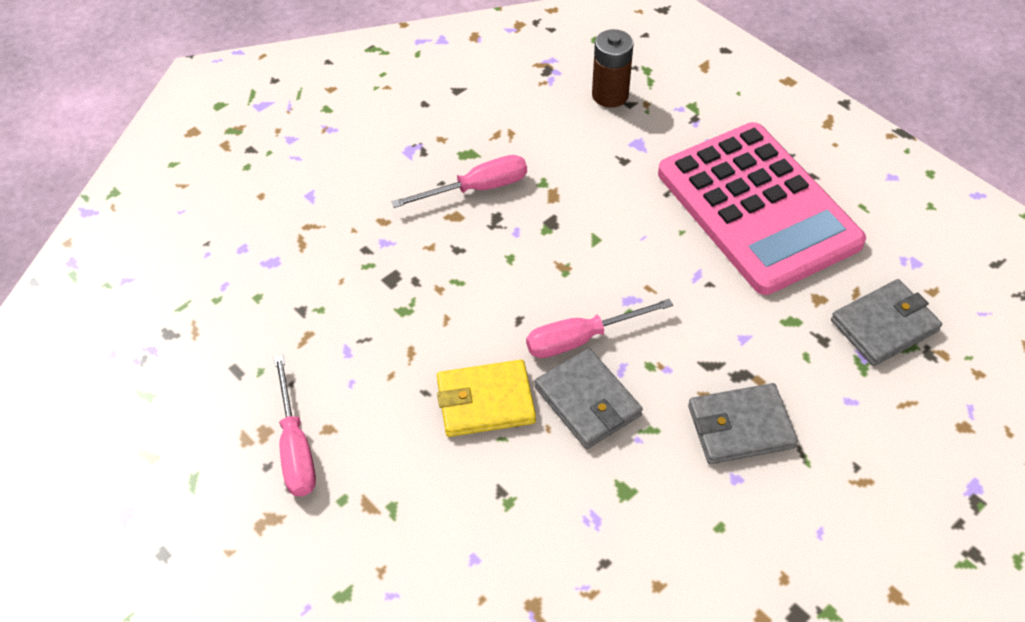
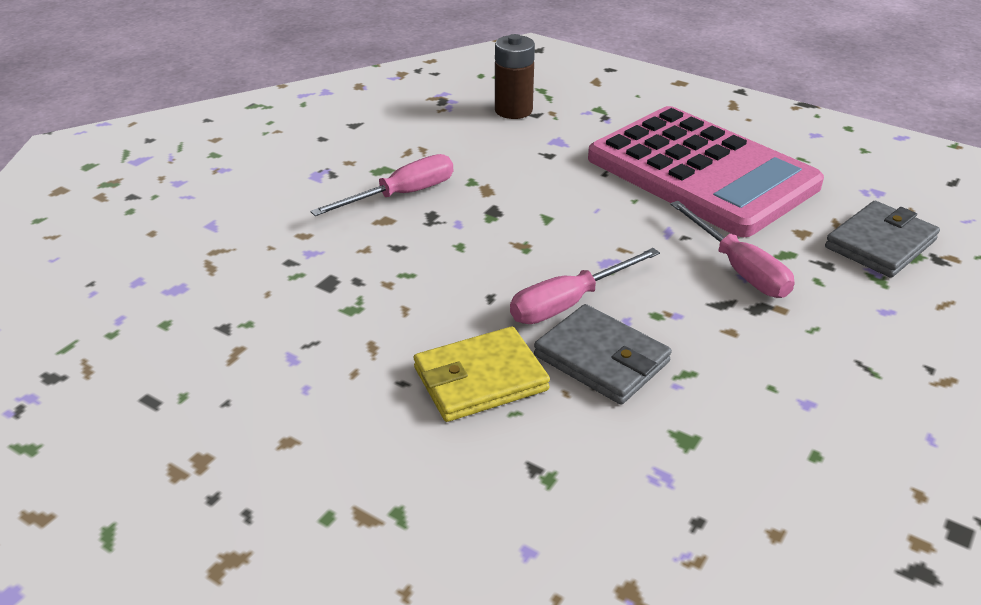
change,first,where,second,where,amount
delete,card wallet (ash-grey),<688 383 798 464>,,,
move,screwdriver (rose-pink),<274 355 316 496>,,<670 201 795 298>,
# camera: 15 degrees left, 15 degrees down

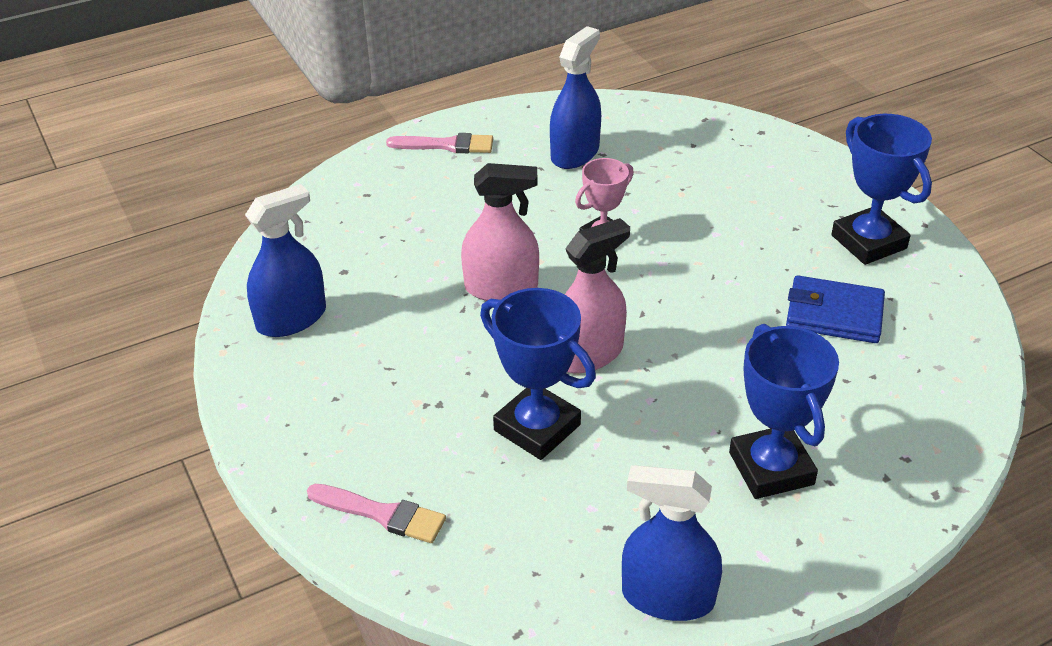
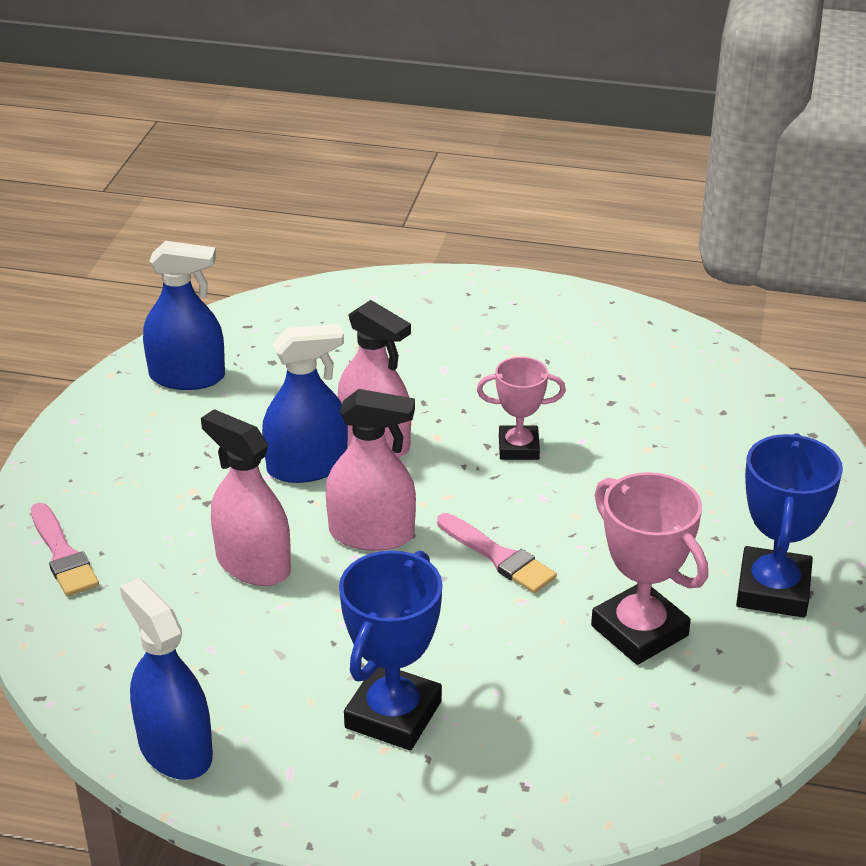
change,first,where,second,where,amount
move,paintbrush (rose-pink),<386 133 493 153>,,<437 513 557 593>,
move,spray bottle (blue),<550 26 601 169>,,<262 324 348 483>,
replace,prize cup (blue),<480 288 596 460>,spray bottle (rose-pink),<201 409 291 586>,
replace,card wallet (blue),<786 275 885 343>,prize cup (rose-pink),<591 472 708 665>,
# camera: 40 degrees right, 5 degrees down

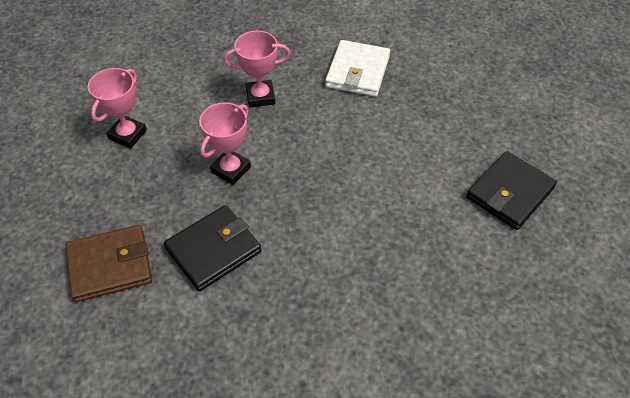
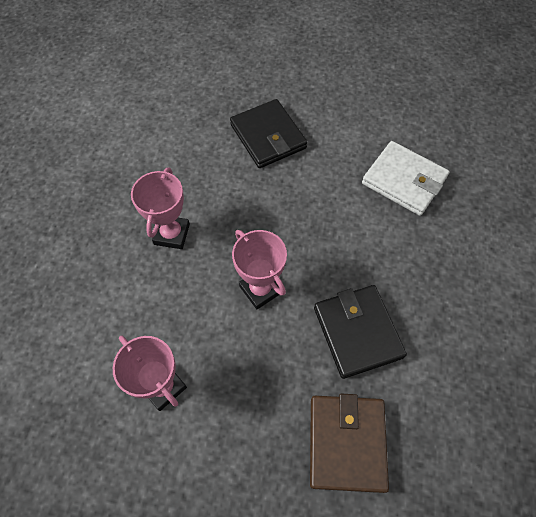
change,first,where,second,where,amount
move,card wallet (white),<325 40 390 97>,,<362 141 450 216>,
move,card wallet (black),<466 151 557 230>,,<230 99 307 168>,
# camera: 70 degrees left, 10 degrees up

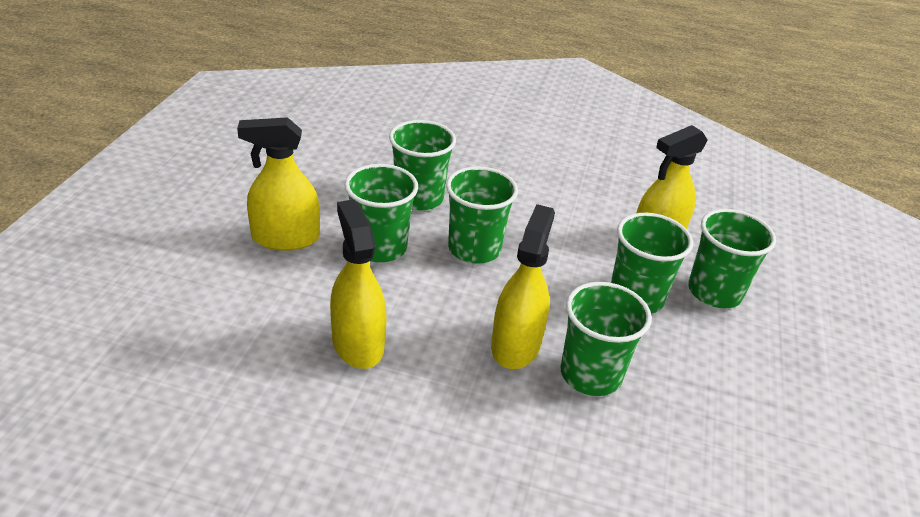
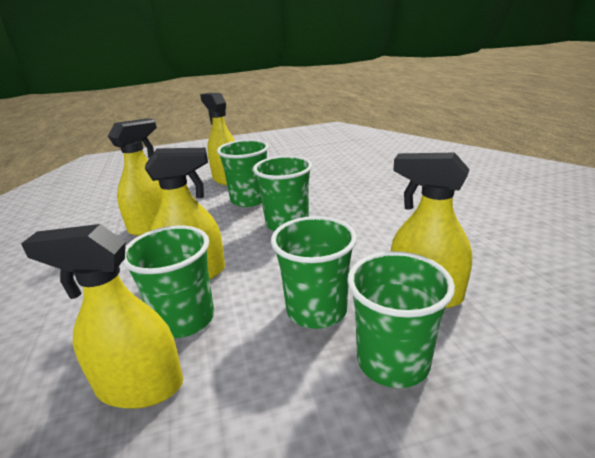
change,first,where,second,where,amount
delete,cup (leaf-green),<389 120 456 211>,,,
insert,,,spray bottle (golden),<21 224 183 409>,
# camera: 65 degrees right, 10 degrees down

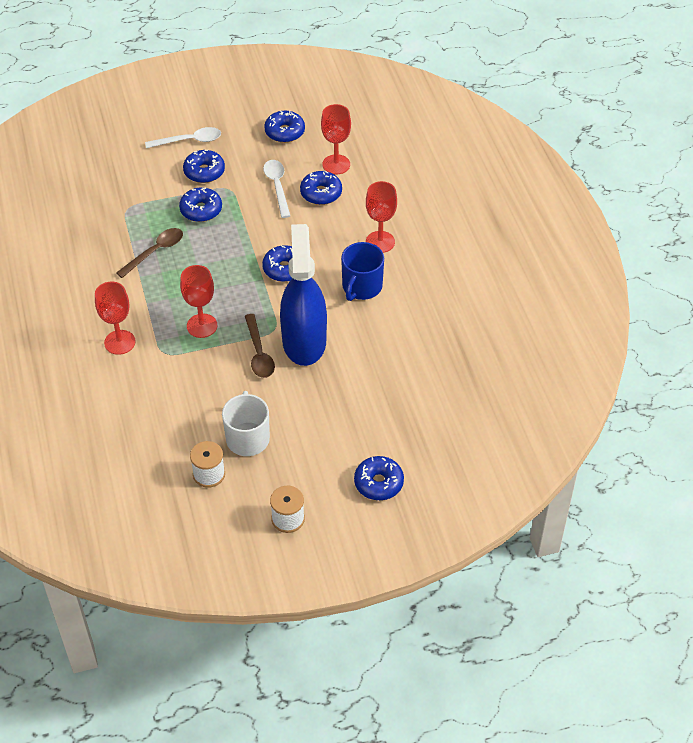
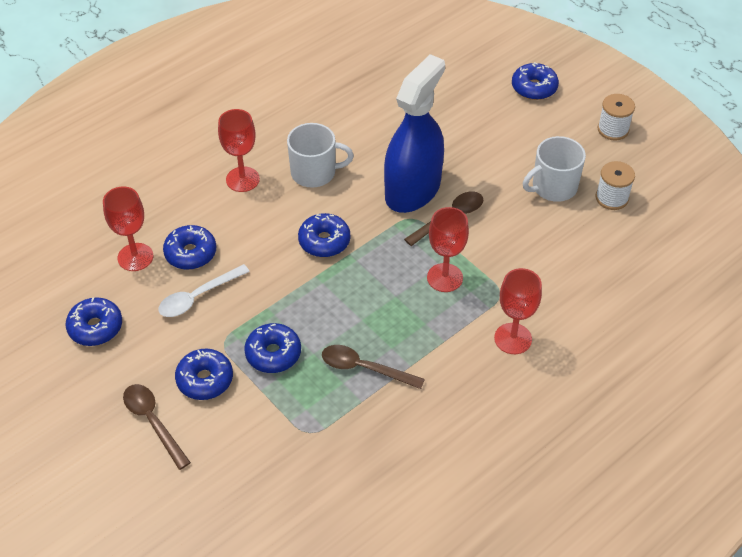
change,first,where,second,where,amount
recolor,spoon (white),<145 127 221 148>,spoon (brown),<123 384 191 470>,
recolor,tea mug (blue),<341 242 384 301>,tea mug (white),<287 123 354 188>,
rotate,spray bottle (blue),<280 224 327 366>,,<384 54 445 213>,150 degrees clockwise
# camera: 115 degrees left, 0 degrees up

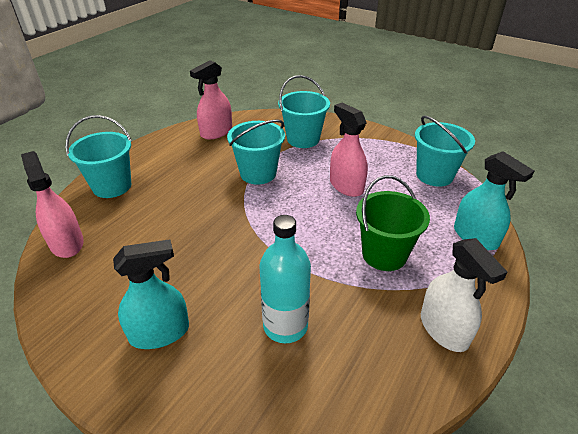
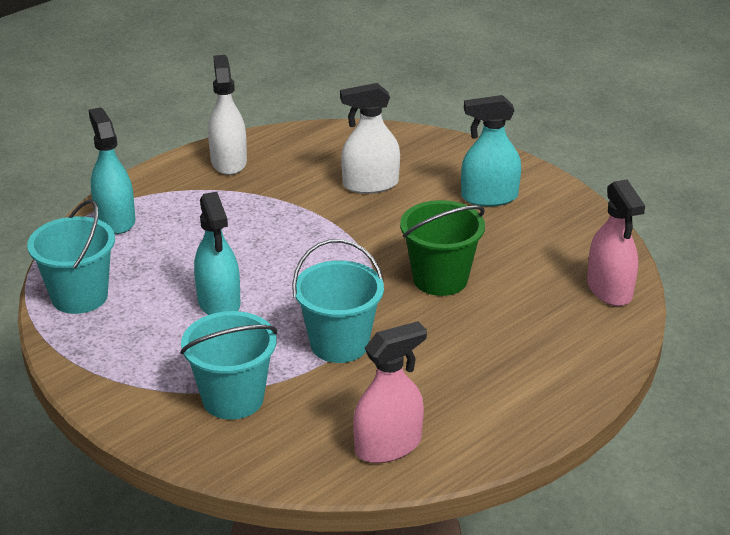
change,first,where,second,where,amount
delete,pail (aqua),<65 115 132 198>,,,
move,pail (leaf-green),<356 175 430 271>,,<400 200 485 296>,
replace,drink bottle (aqua),<259 215 311 343>,spray bottle (white),<340 83 400 194>,
recolor,spray bottle (rose-pink),<330 103 368 197>,spray bottle (aqua),<194 192 241 315>,
# camera: 165 degrees left, 5 degrees down

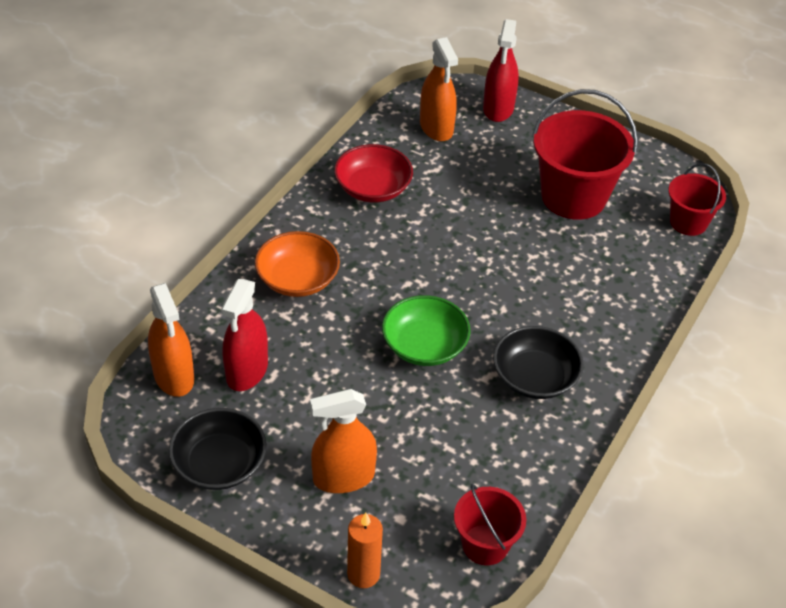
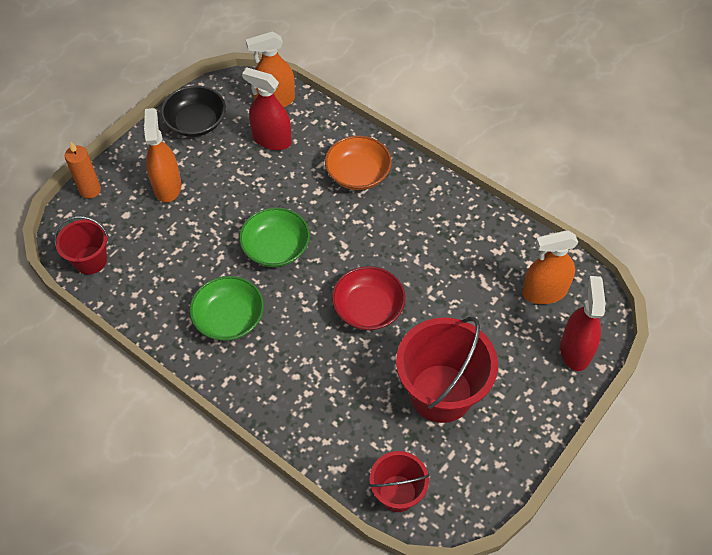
change,first,where,second,where,amount
move,serving bowl (crimson),<334 144 413 203>,,<332 266 406 330>,
recolor,serving bowl (black),<493 326 584 399>,serving bowl (leaf-green),<189 276 264 341>,
rotate,spray bottle (crimson),<483 19 519 122>,,<560 276 606 371>,75 degrees clockwise
# camera: 100 degrees right, 10 degrees up

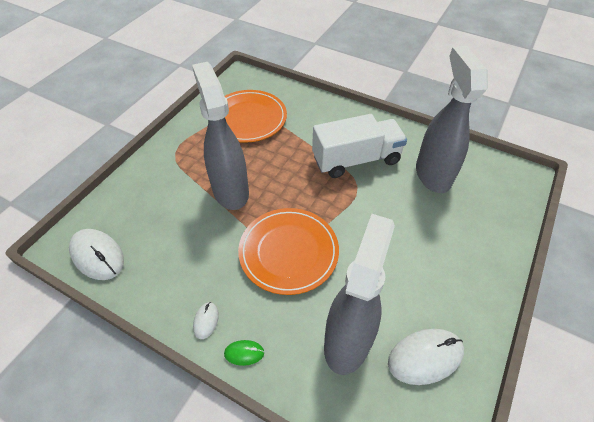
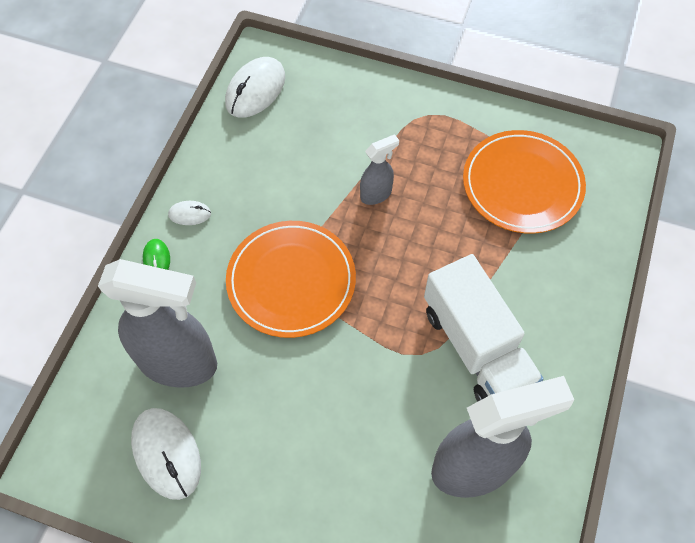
change,first,where,second,where,amount
resize,spray bottle (ash-grey),<192 62 249 210>,,<360 134 399 205>,x0.47
# camera: 80 degrees right, 10 degrees up

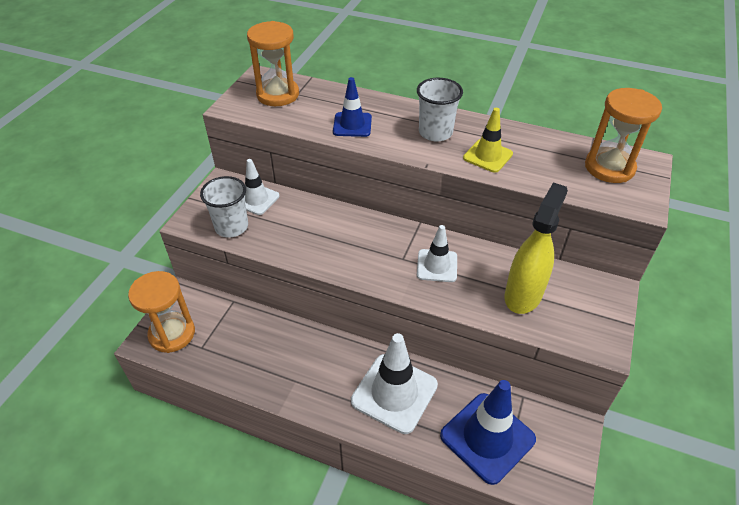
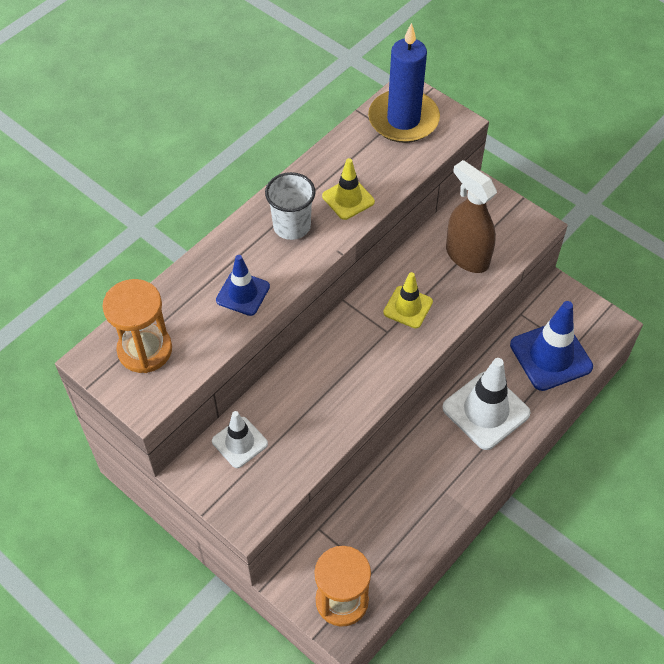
change,first,where,second,where,amount
delete,cup (white),<200 176 248 238>,,,
replace,hourglass (orange),<585 88 662 183>,wax candle (blue),<368 23 440 143>,
recolor,traffic cone (white),<417 225 457 282>,traffic cone (golden),<383 272 433 329>,
recolor,spray bottle (golden),<504 182 568 314>,spray bottle (brown),<446 160 497 273>,
# camera: 70 degrees left, 10 degrees up

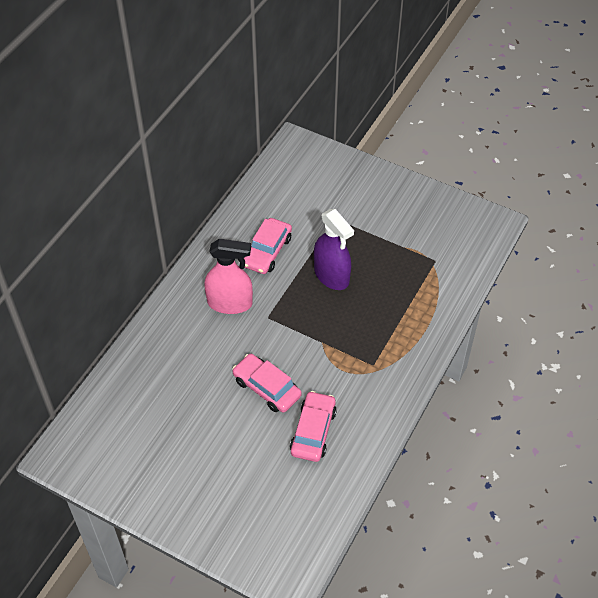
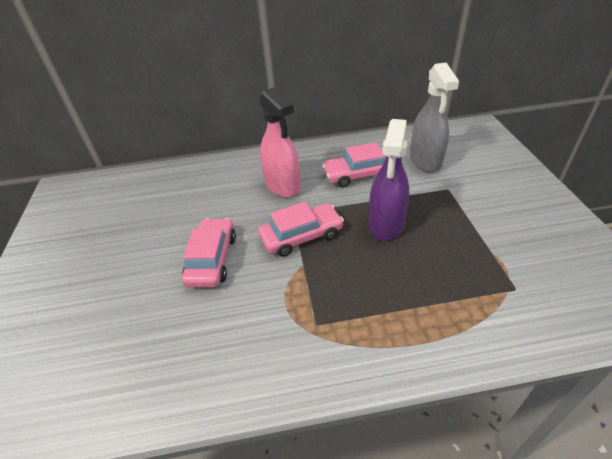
change,first,where,second,where,amount
insert,,,spray bottle (ash-grey),<410 63 459 173>,
move,car (rose-pink),<290 391 337 462>,,<258 202 344 257>,
# camera: 55 degrees right, 10 degrees down

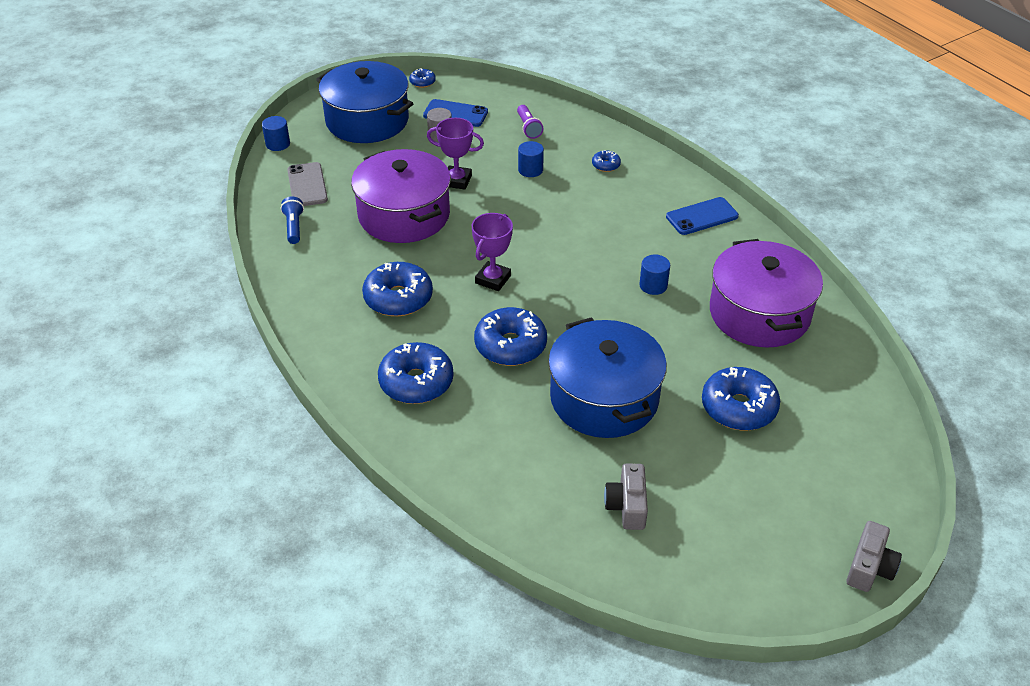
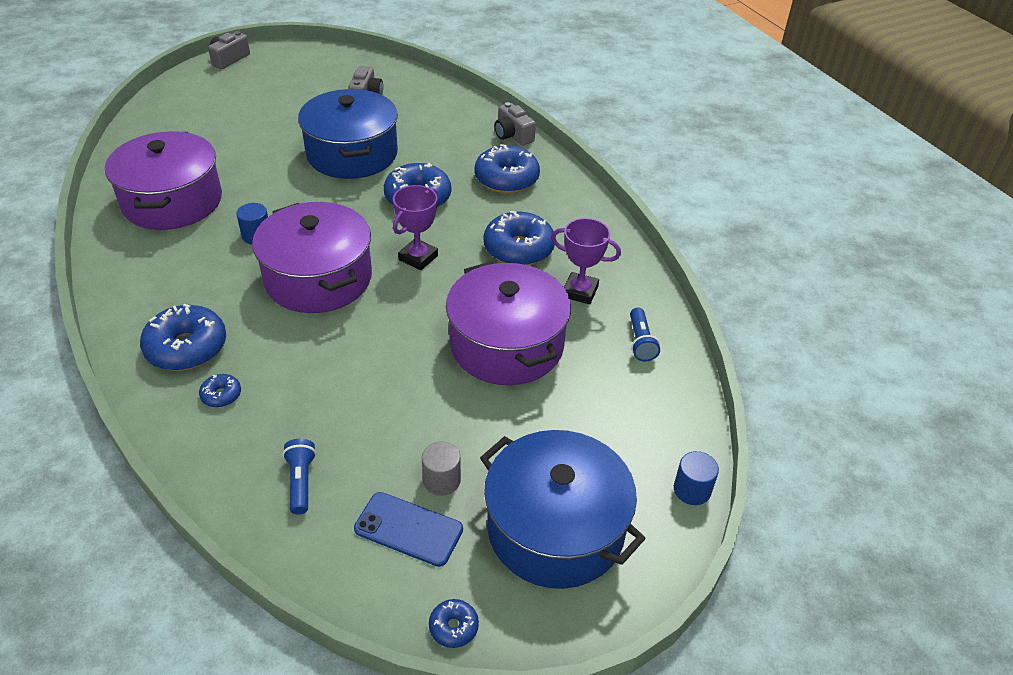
change,first,where,second,where,amount
delete,phone (ash-grey),<287 162 328 206>,,,
delete,solid cylinder (blue),<518 141 544 177>,,,
delete,phone (blue),<666 197 739 235>,,,
insert,,,stockpot (purple),<252 202 372 313>,
insert,,,compact camera (ash-grey),<494 102 536 145>,
move,prize cup (purple),<427 118 484 190>,,<551 218 621 304>,
move,donut (blue),<702 367 780 431>,,<140 304 226 371>,
recolor,pocket torch (purple),<517 105 544 139>,pocket torch (blue),<283 439 316 515>,
# camera: 175 degrees left, 0 degrees up

